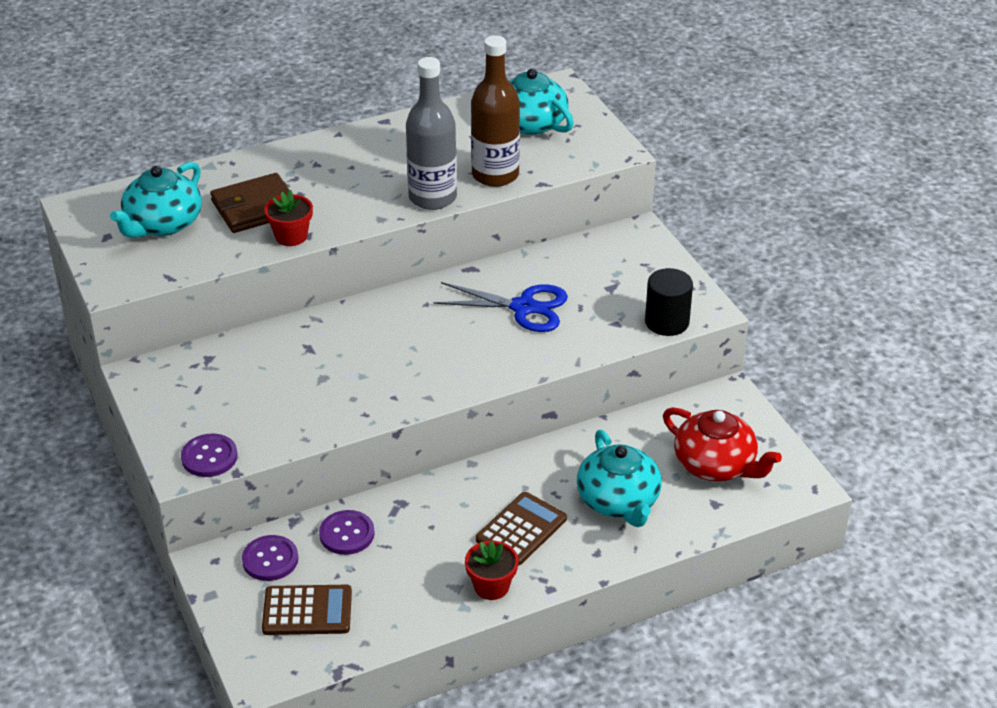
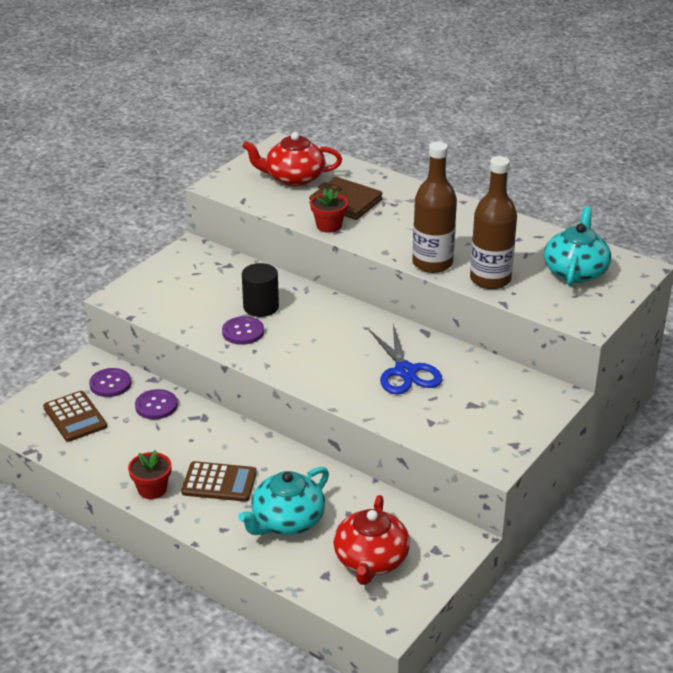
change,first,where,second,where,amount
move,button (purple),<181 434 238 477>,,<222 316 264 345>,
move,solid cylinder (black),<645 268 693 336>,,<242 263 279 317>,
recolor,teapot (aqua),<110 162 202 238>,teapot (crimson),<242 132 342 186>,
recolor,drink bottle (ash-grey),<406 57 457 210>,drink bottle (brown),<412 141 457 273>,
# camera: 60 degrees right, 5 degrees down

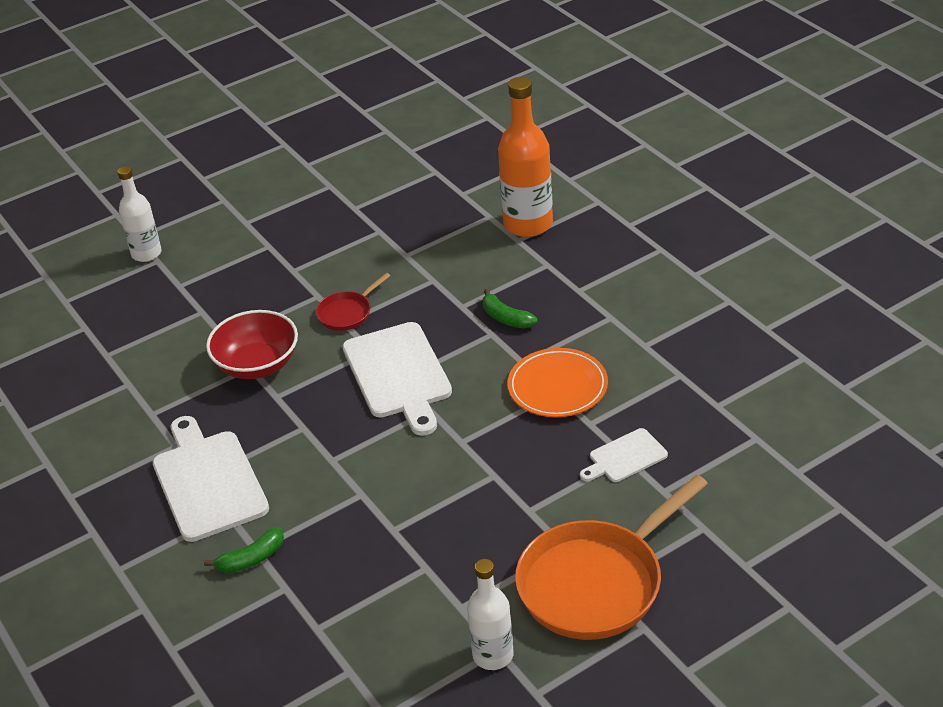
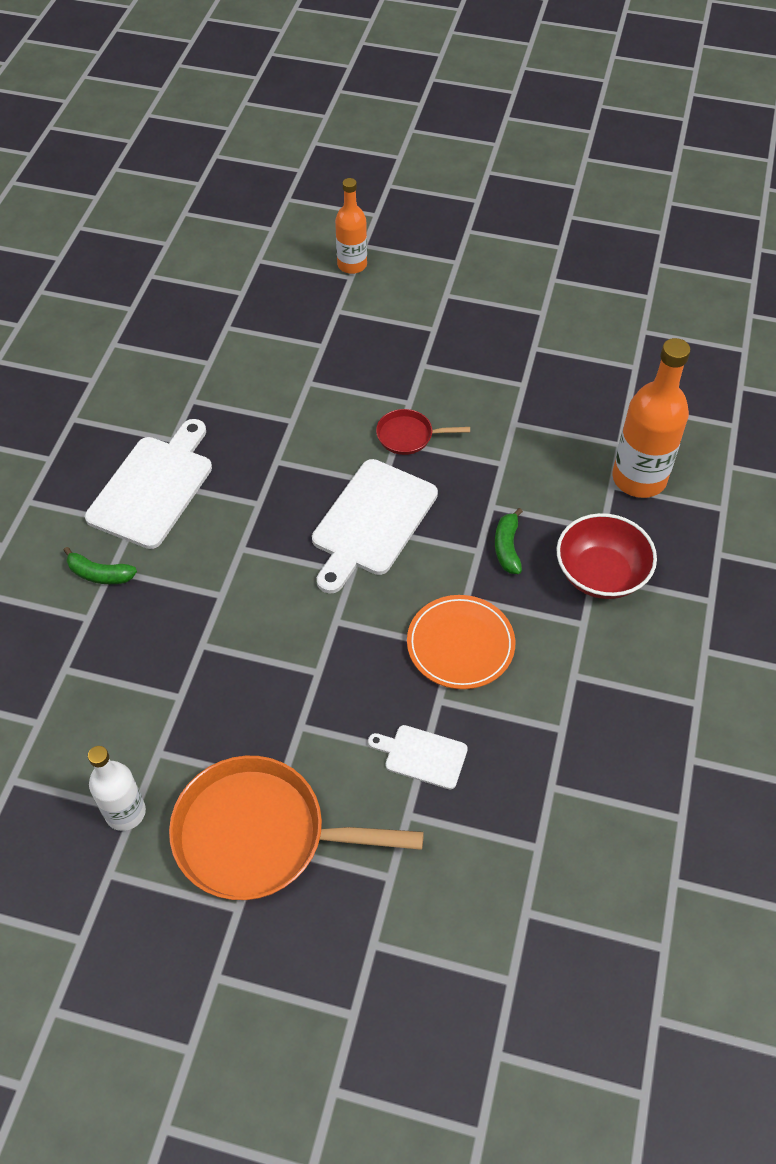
change,first,where,second,where,amount
move,serving bowl (crimson),<206 310 298 379>,,<557 513 657 599>,
recolor,drink bottle (white),<117 166 162 262>,drink bottle (orange),<335 178 367 274>,
# camera: 45 degrees right, 15 degrees up

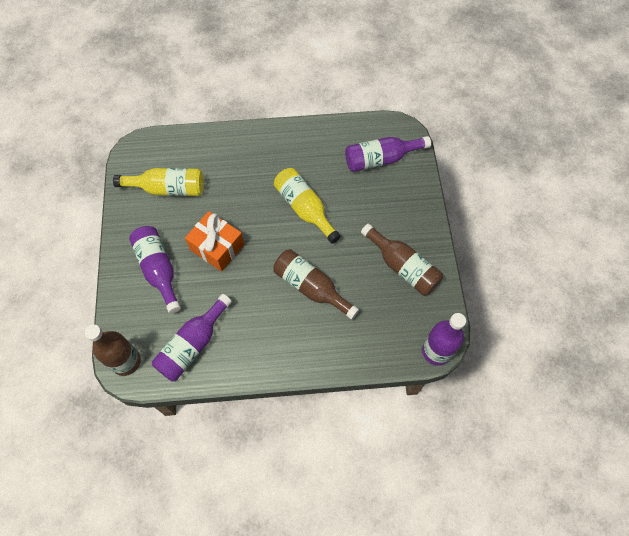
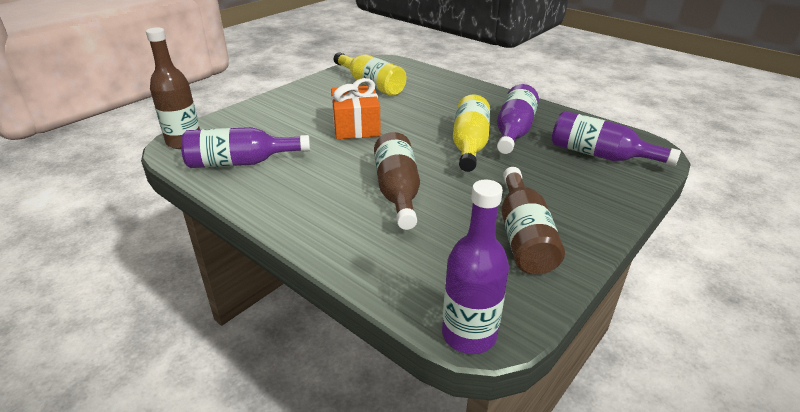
change,first,where,second,where,amount
move,drink bottle (purple),<129 226 181 314>,,<497 84 539 154>,
# camera: 45 degrees right, 30 degrees down

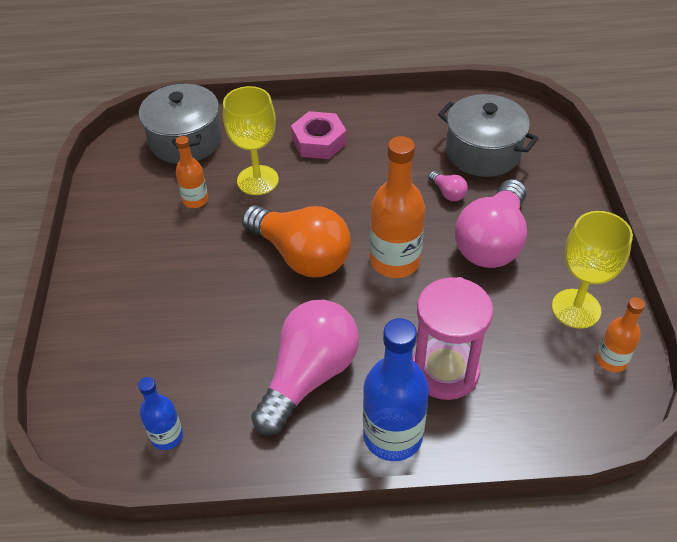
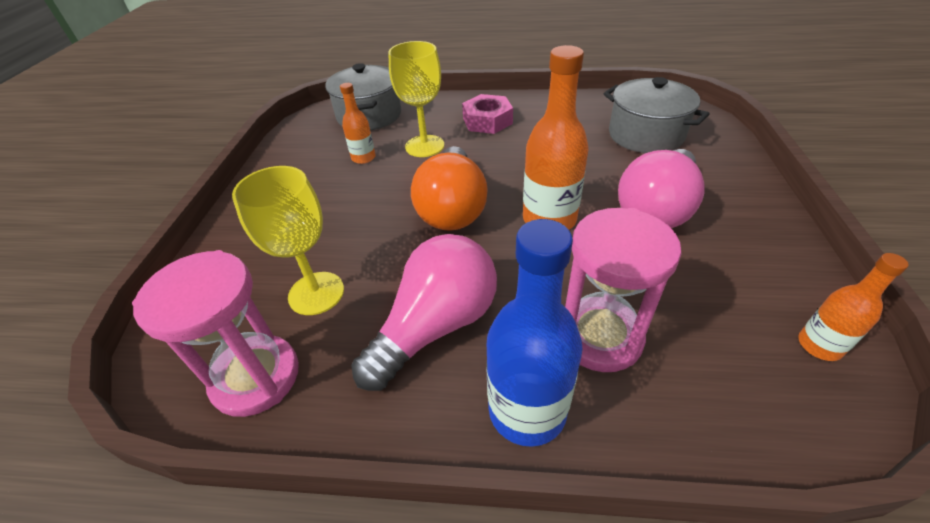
change,first,where,second,where,amount
delete,light bulb (rose-pink),<428 171 468 201>,,,
move,goblet (golden),<552 211 633 329>,,<232 166 344 315>,
replace,drink bottle (blue),<138 377 183 450>,hourglass (rose-pink),<132 250 299 417>,
rotate,light bulb (orange),<242 205 351 277>,,<411 146 488 231>,45 degrees clockwise
# camera: 10 degrees right, 5 degrees down

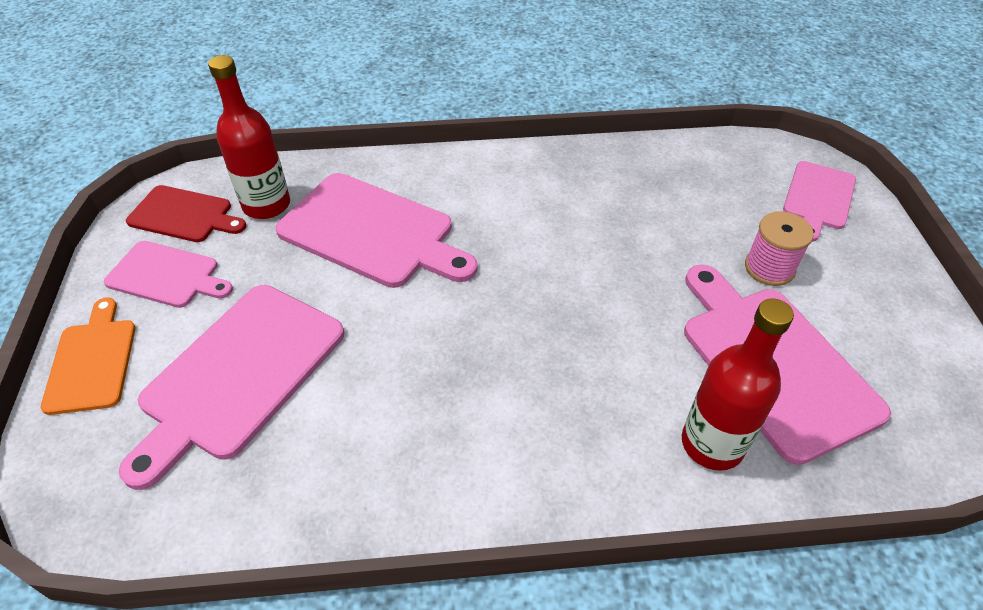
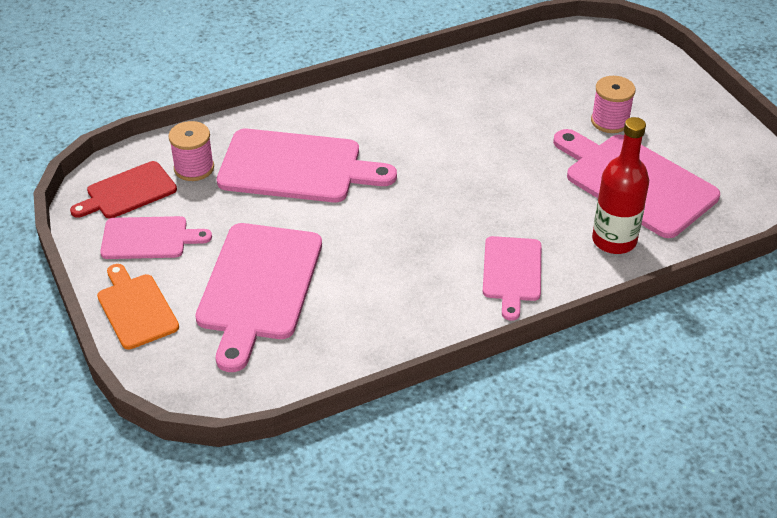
change,first,where,second,where,amount
move,cutting board (rose-pink),<783 161 856 242>,,<483 236 541 321>,
replace,drink bottle (crimson),<208 55 290 219>,reel of thread (rose-pink),<168 121 214 181>,
rotate,cutting board (crimson),<126 185 246 242>,,<70 161 177 219>,150 degrees clockwise
# camera: 20 degrees left, 5 degrees down

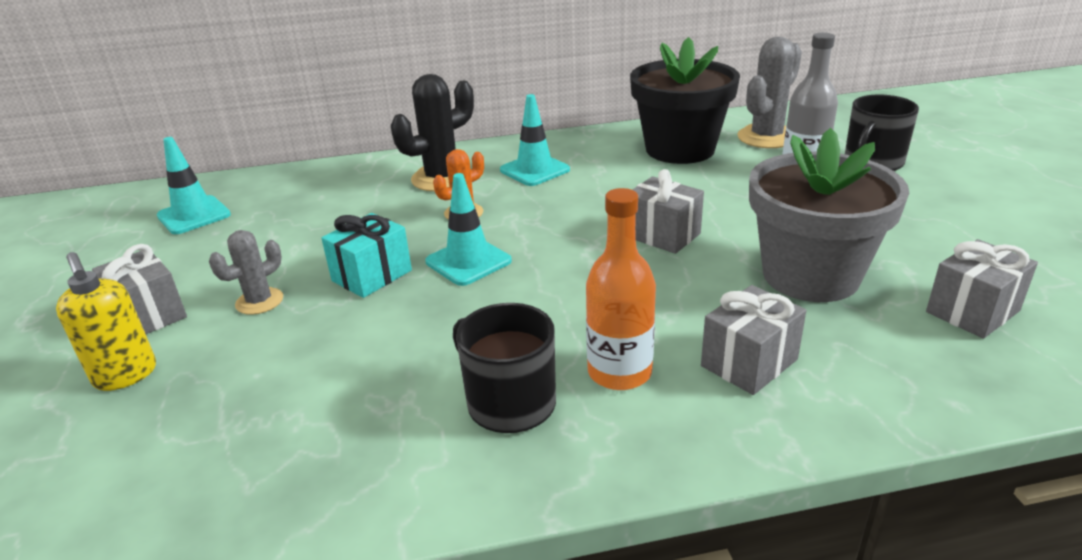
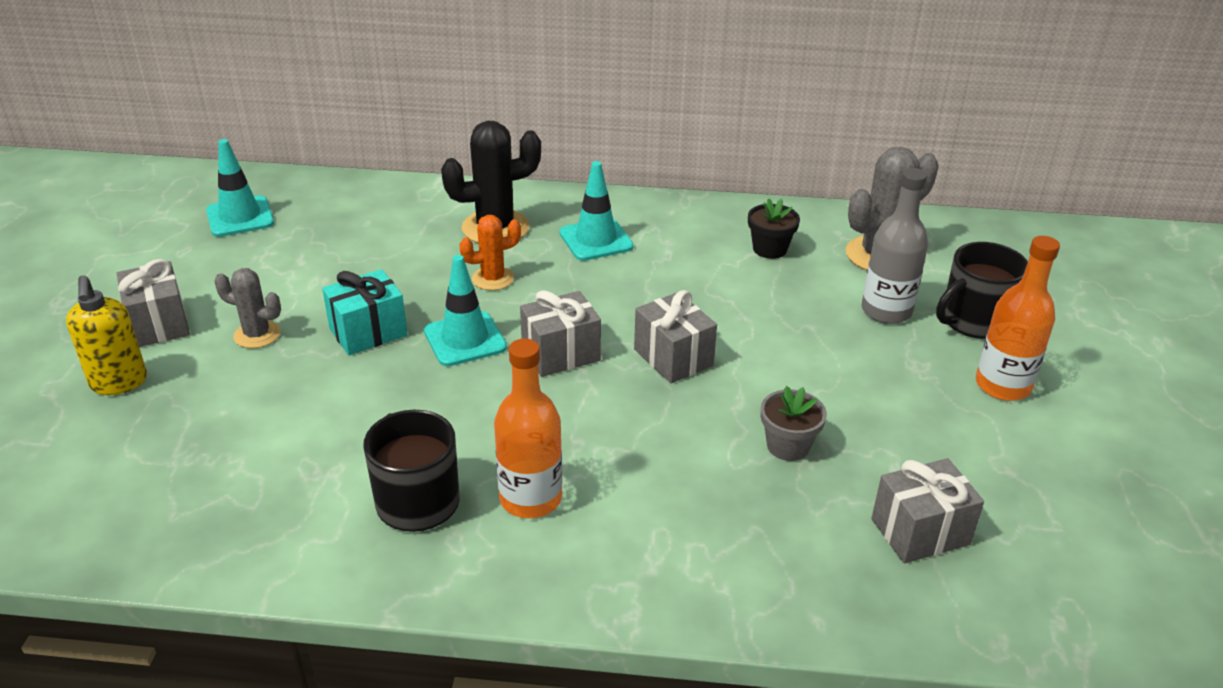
change,first,where,second,where,amount
insert,,,drink bottle (orange),<976 236 1060 401>,
move,gift (ash-grey),<701 285 807 395>,,<520 290 601 377>,
rotate,saguaro cactus (ash-grey),<209 230 283 315>,,<214 268 281 348>,45 degrees clockwise
resize,plant pot (black),<630 37 740 164>,,<748 198 800 259>,x0.43
resize,plant pot (ash-grey),<749 128 909 302>,,<761 386 827 461>,x0.43
# camera: 15 degrees right, 5 degrees up

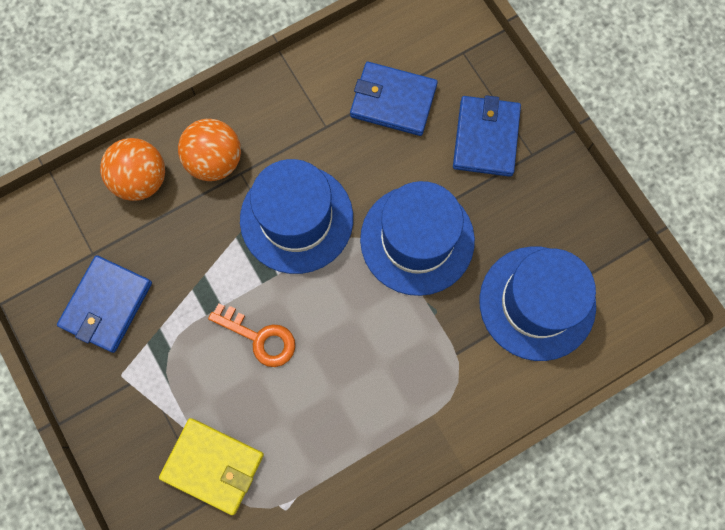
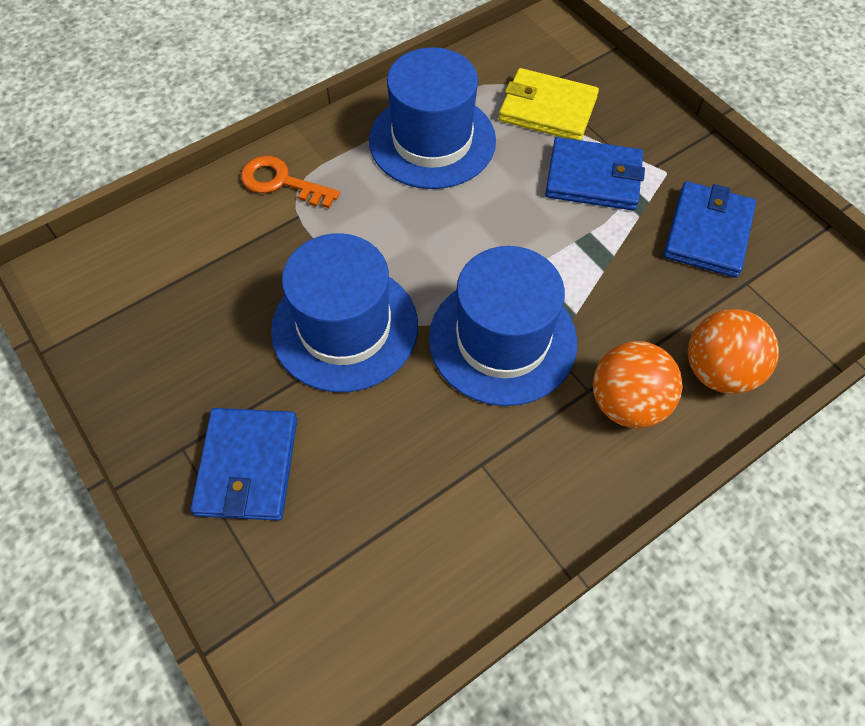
change,first,where,second,where,amount
move,key (orange),<208 303 295 367>,,<241 156 340 208>,
move,card wallet (blue),<350 62 438 136>,,<545 137 645 211>,
move,hat (blue),<479 246 596 361>,,<369 47 496 189>,
# camera: 175 degrees right, 15 degrees down

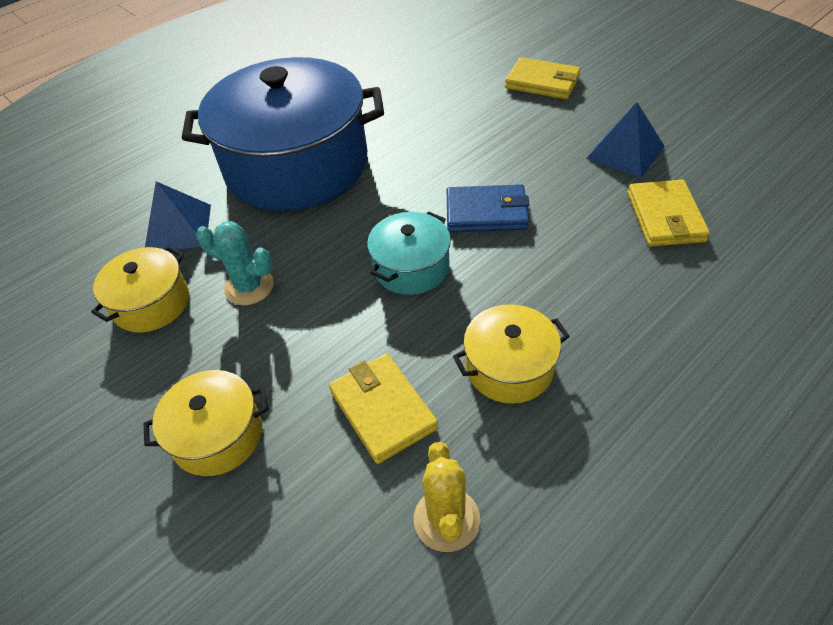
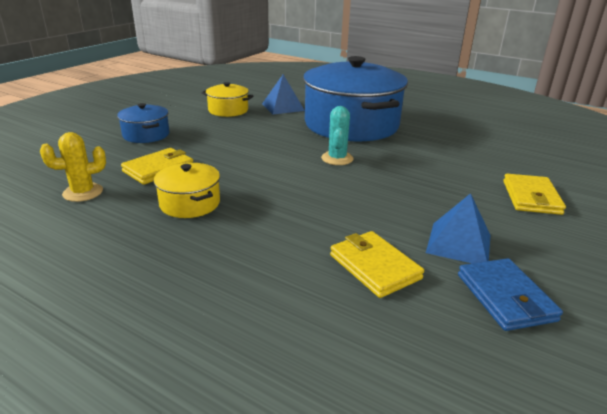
change,first,where,second,where,amount
delete,stockpot (aqua),<367 211 451 295>,,,
move,saguaro cactus (aqua),<196 221 274 305>,,<321 106 354 165>,
move,card wallet (blue),<447 184 529 232>,,<458 258 563 331>,
recolor,stockpot (golden),<143 370 269 476>,stockpot (blue),<117 103 169 143>,
rotate,card wallet (golden),<628 180 710 247>,,<330 231 424 298>,75 degrees clockwise
# camera: 70 degrees right, 20 degrees down

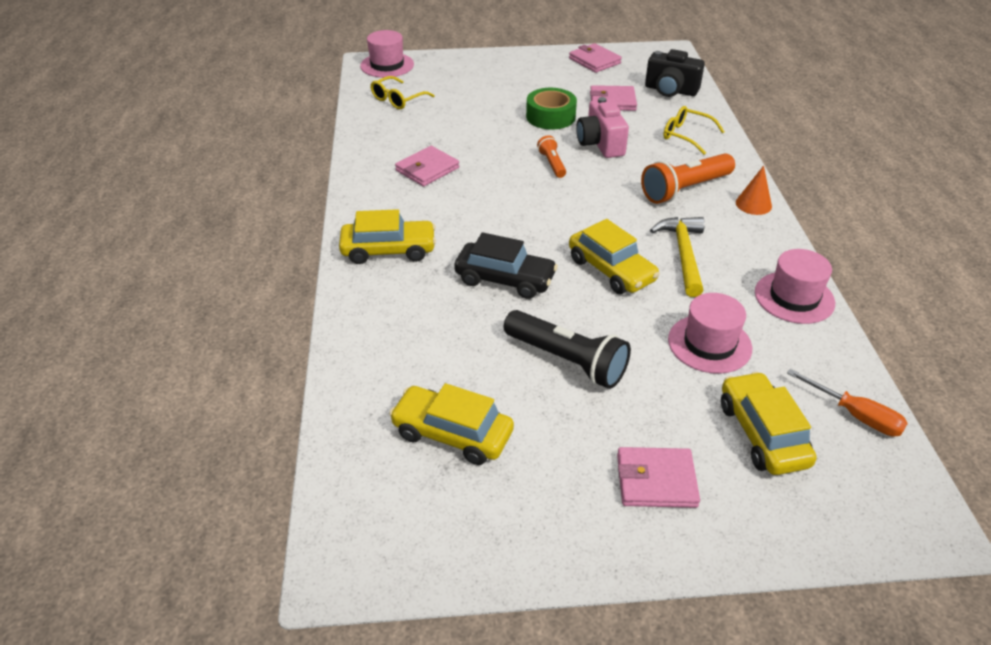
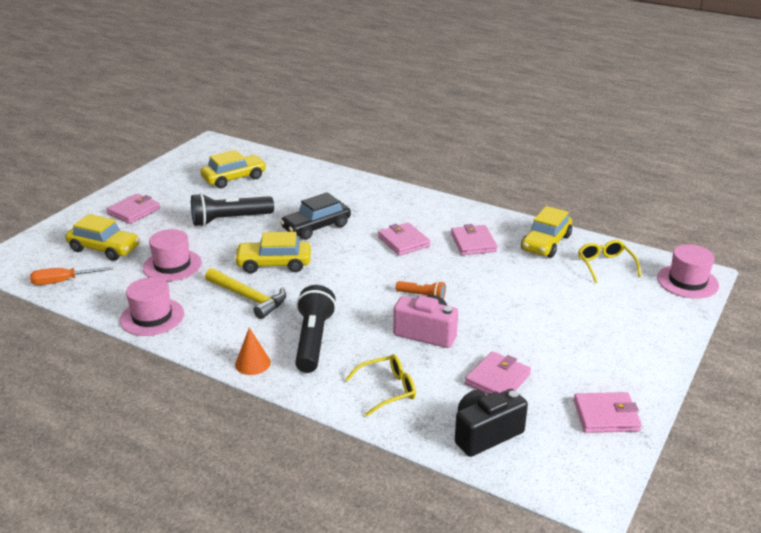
change,first,where,second,where,amount
delete,sticky tape (leaf-green),<526 88 577 129>,,,
insert,,,card wallet (rose-pink),<378 222 430 256>,
move,car (golden),<339 209 436 264>,,<521 206 572 258>,
recolor,pocket torch (orange),<641 153 735 204>,pocket torch (black),<295 285 336 373>,
# camera: 125 degrees right, 10 degrees down

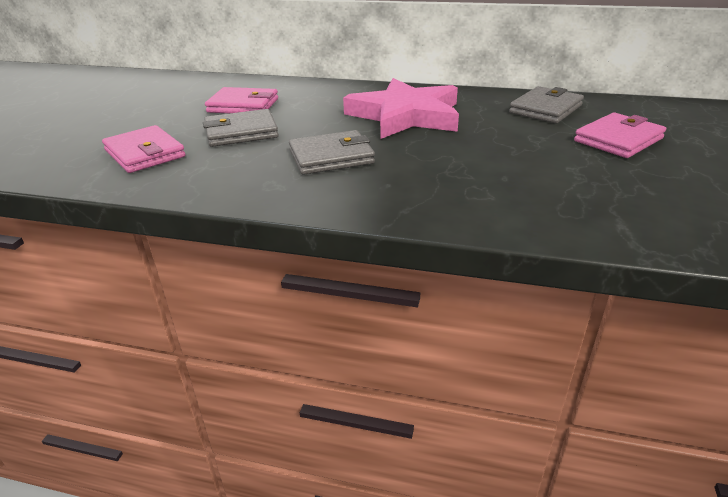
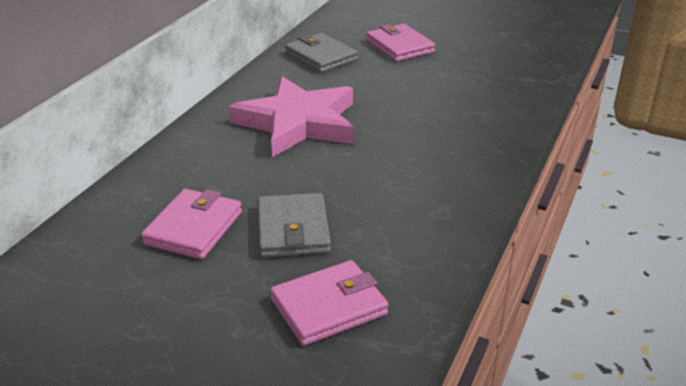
change,first,where,second,where,amount
delete,card wallet (ash-grey),<289 130 375 175>,,,
# camera: 80 degrees left, 0 degrees up

